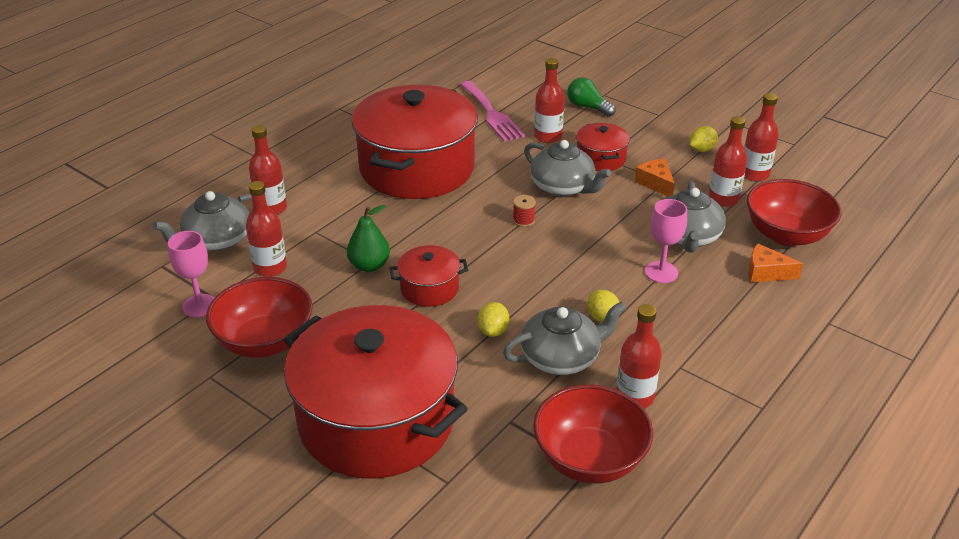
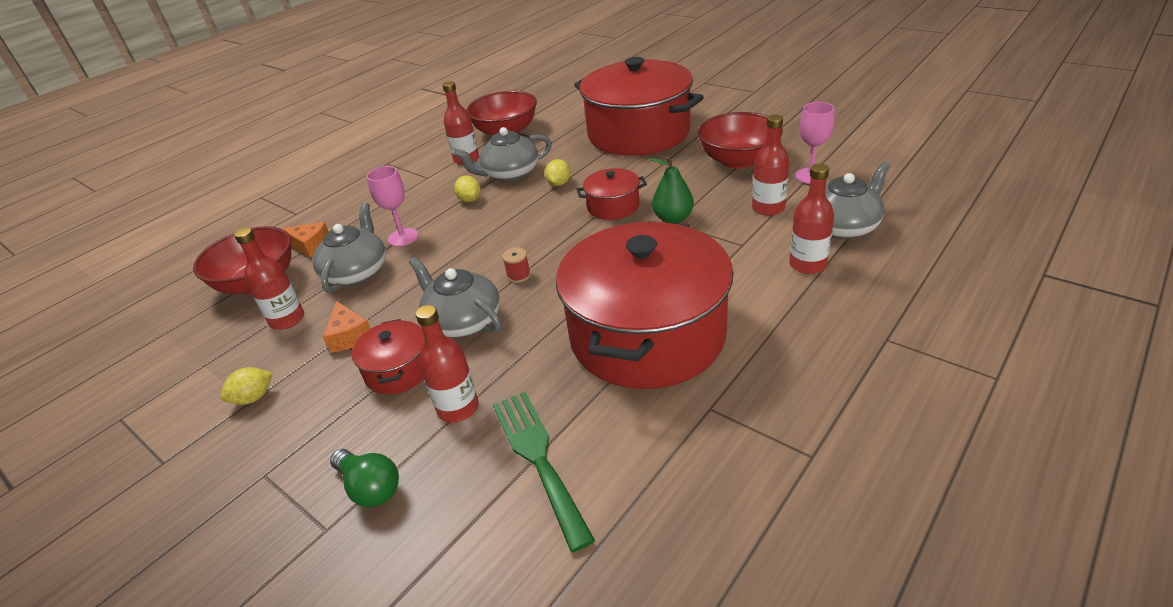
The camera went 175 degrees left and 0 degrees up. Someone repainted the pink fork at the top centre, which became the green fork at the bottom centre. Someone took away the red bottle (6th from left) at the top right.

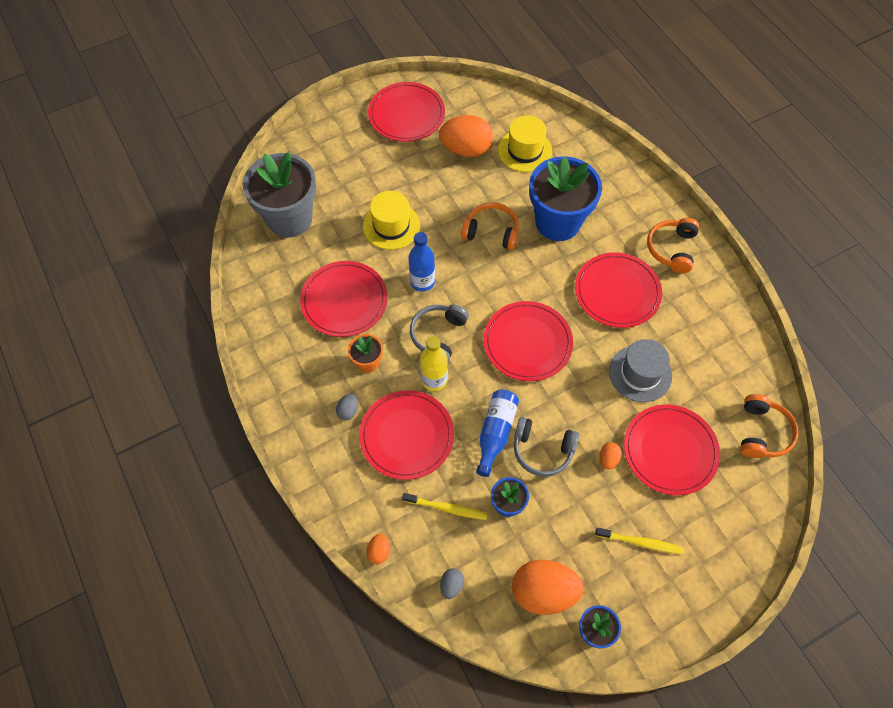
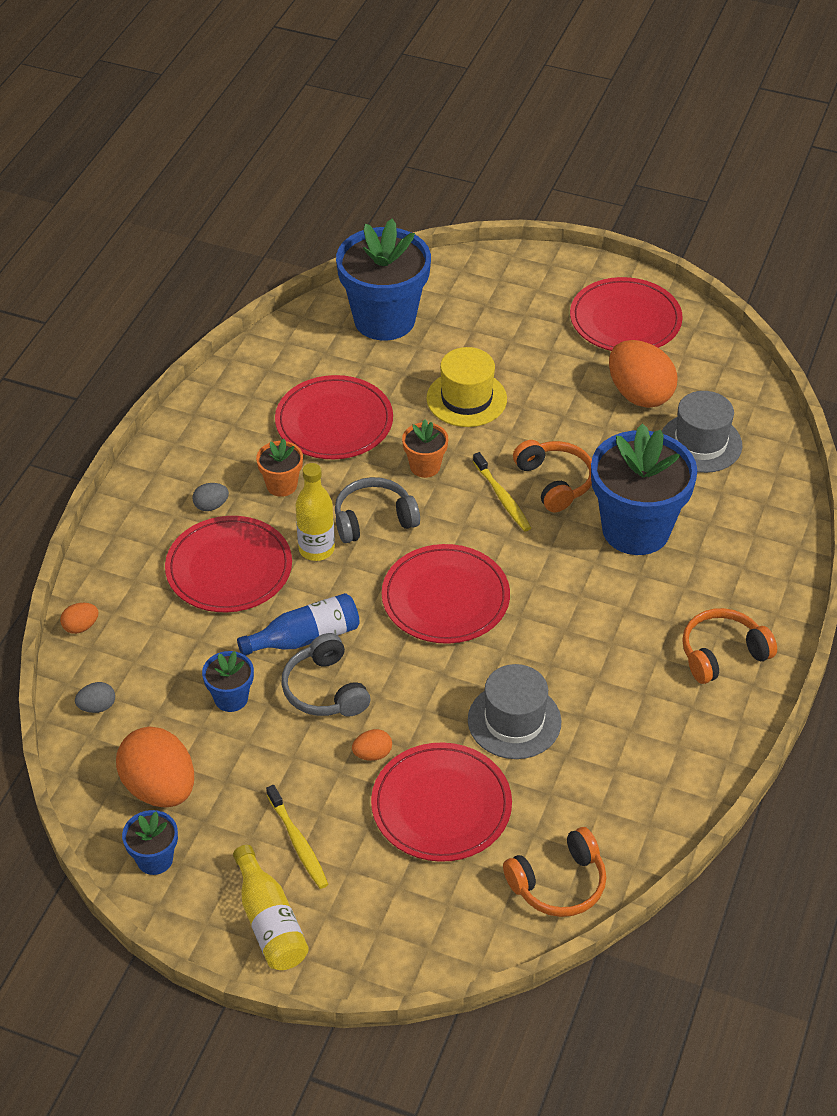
The camera went 50 degrees right and 15 degrees down. Someone repainted the yellow hat (2nd from left) at the top centre, which became the grey hat (2nd from left) at the middle right. Someone repainted the grey flower pot at the top left, which became the blue flower pot (3rd from left) at the top centre. Someone swapped the blue bottle (1st from left) at the centre for the orange flower pot (2nd from left) at the centre. Someone took away the red plate (5th from left) at the middle right. Someone carried the yellow toothbrush (1st from left in the first image) from the bottom centre to the centre. Someone put down the yellow bottle (1st from left) at the bottom left.

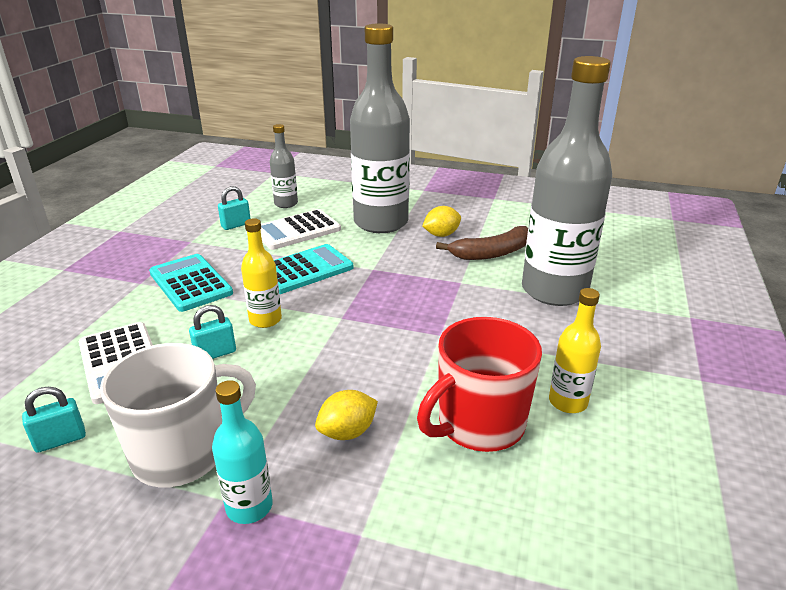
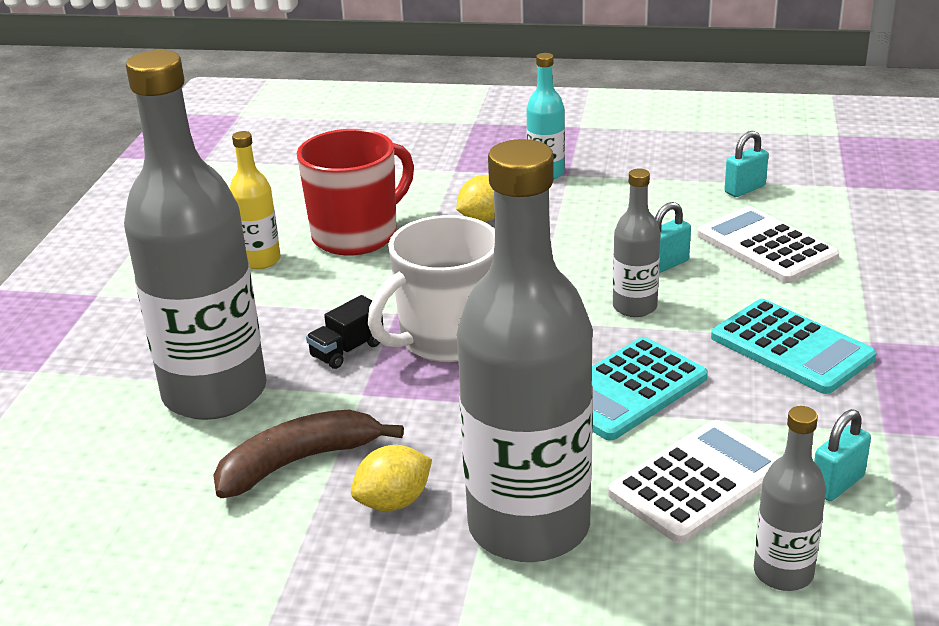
The camera went 175 degrees right and 0 degrees up. Someone repainted the yellow bottle (1st from left) at the middle left, which became the grey bottle (3rd from left) at the middle right. Someone carried the white mug from the bottom left to the centre. Someone put down the black truck at the centre.

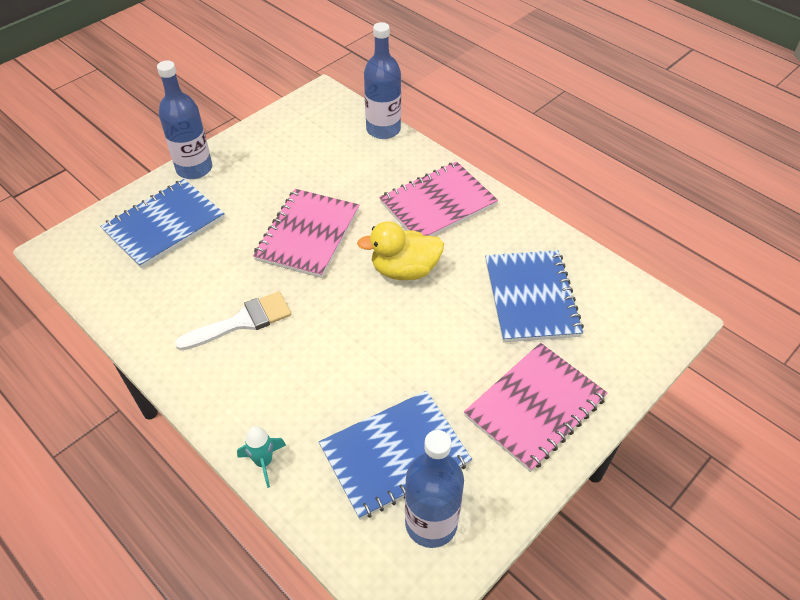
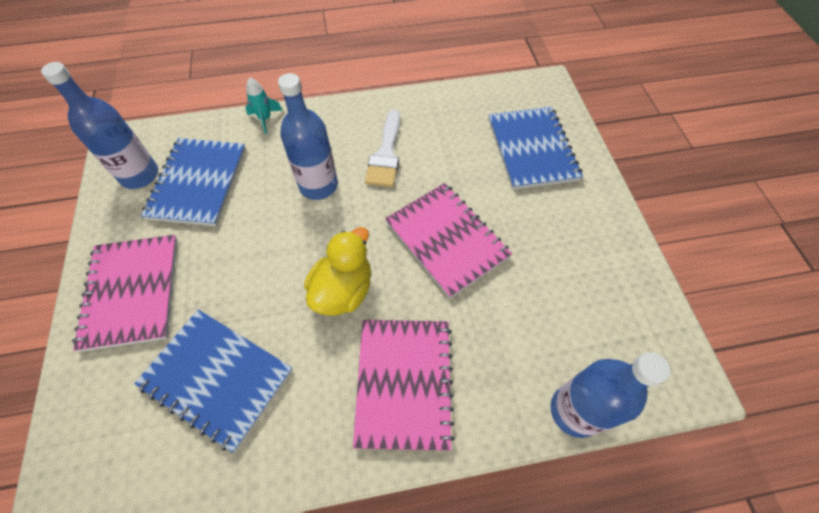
The camera went 125 degrees right and 10 degrees up. Someone carried the blue bottle (1st from left in the first image) from the top left to the top centre.

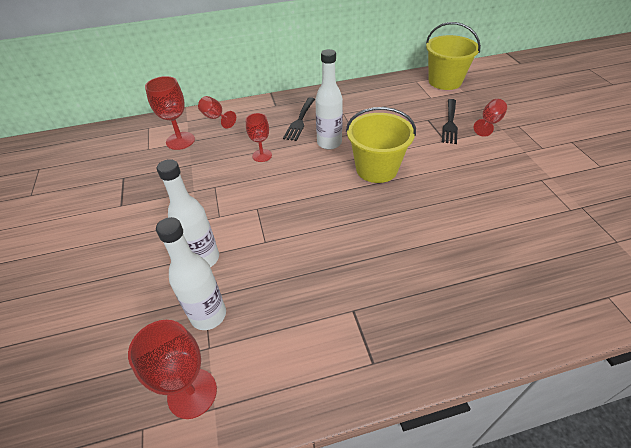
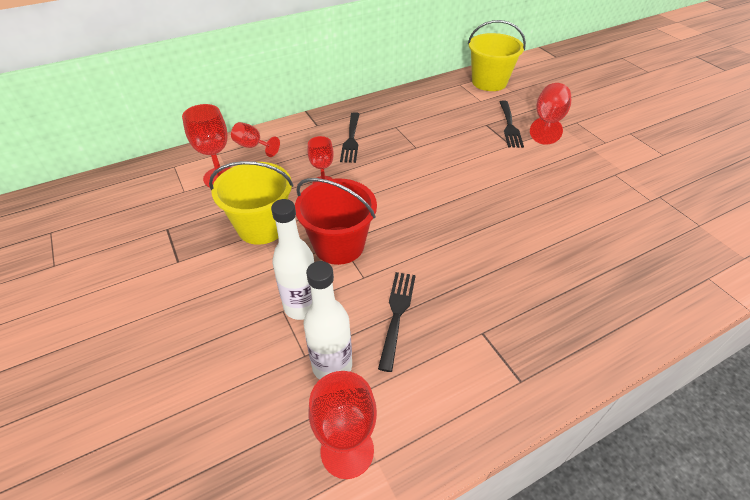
The camera went 15 degrees left and 0 degrees up. Someone took away the white bottle (3rd from left) at the top centre. Someone scaled the red goblet (5th from left) at the top right by 1.51. Someone carried the yellow bucket (1st from left) from the top centre to the centre. Someone put down the red bucket at the centre. Someone put down the black fork (2nd from left) at the centre.

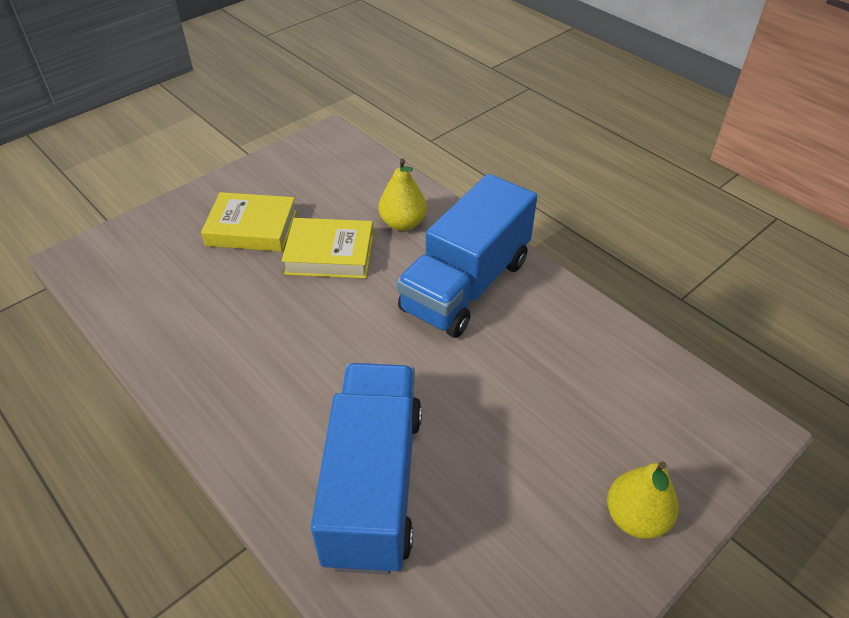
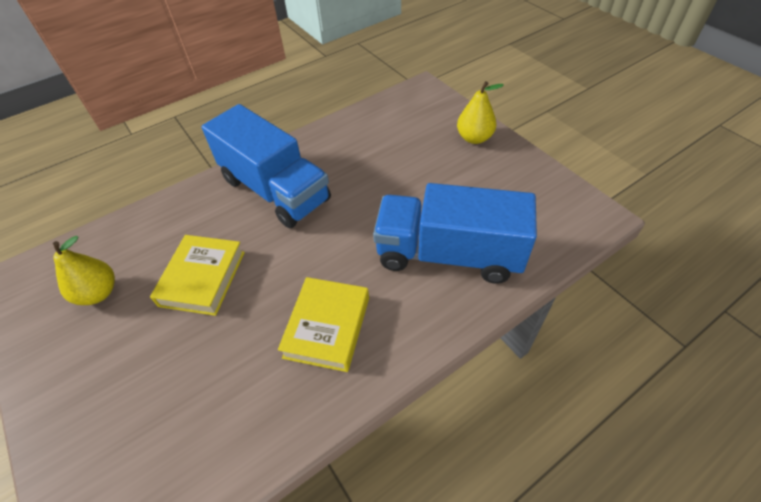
The camera went 80 degrees left and 5 degrees up. Someone carried the yellow pear (1st from left) from the top centre to the middle left. Someone carried the yellow book (1st from left in the first image) from the middle left to the centre.

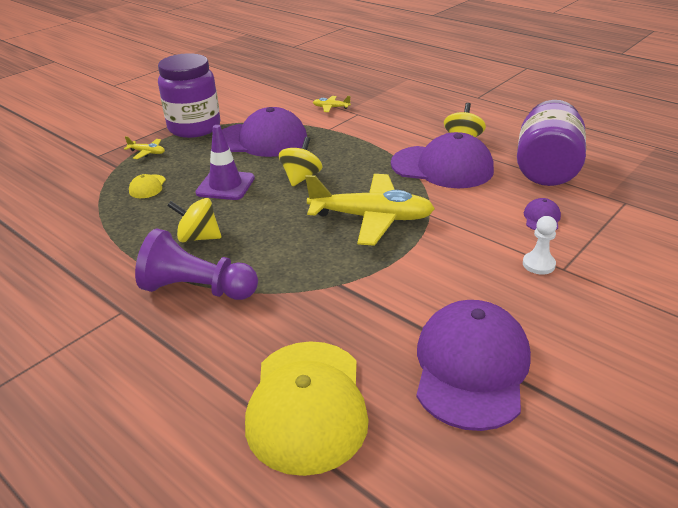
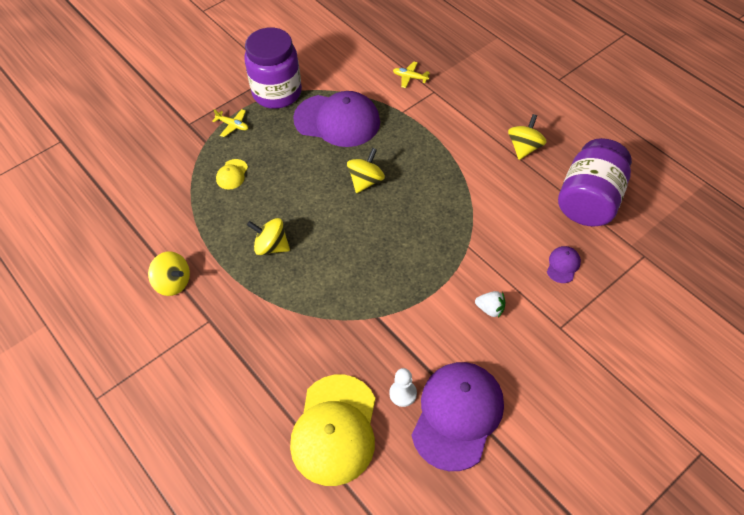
The camera went 10 degrees right and 20 degrees up. Someone took away the purple traffic cone at the top left. Someone took away the purple cap (2nd from left) at the top centre. Someone took away the yellow plane (3rd from left) at the centre. Someone carried the white pawn from the middle right to the bottom centre. Someone took away the purple pawn at the middle left. Someone put down the yellow spinning top (1st from left) at the middle left. Someone put down the white strawberry at the centre.

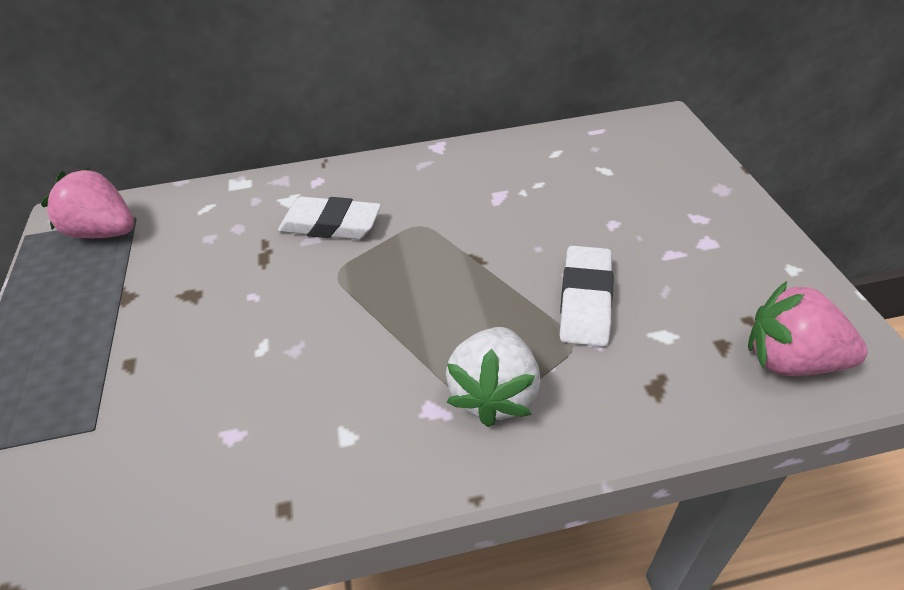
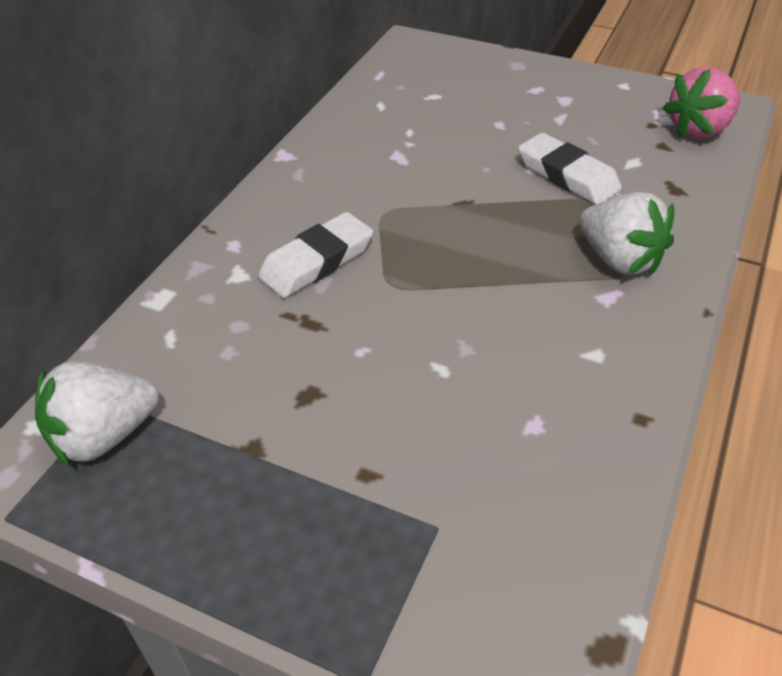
The camera went 55 degrees left and 0 degrees up. Someone repainted the pink strawberry (1st from left) at the middle left, which became the white strawberry (1st from left) at the middle left.

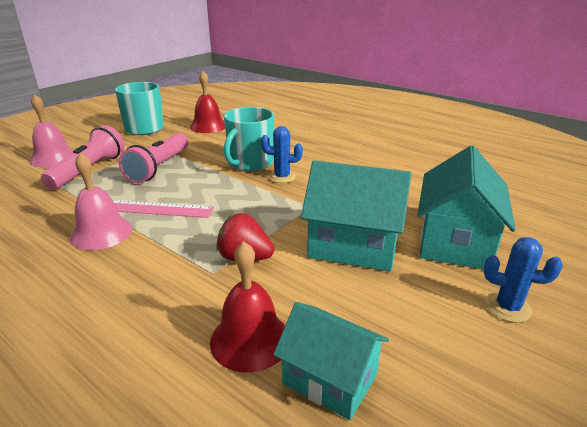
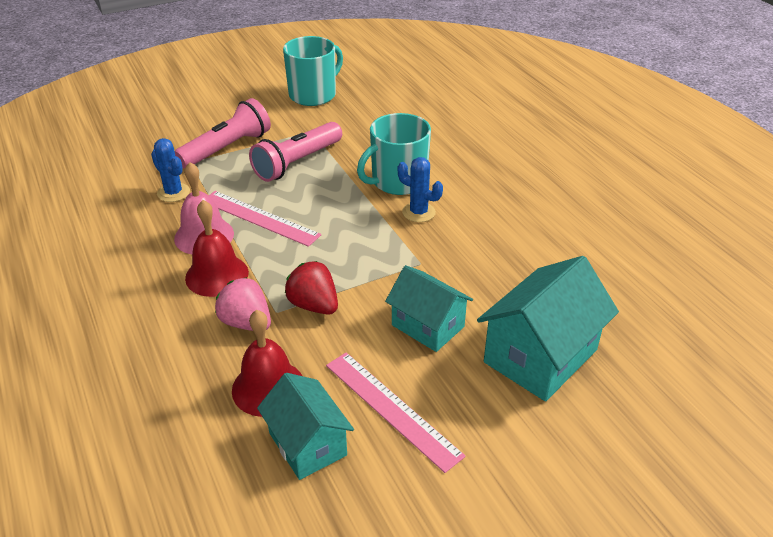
The camera went 25 degrees right and 10 degrees up. Someone carried the red bell (1st from left) from the top centre to the middle left. Someone took away the pink bell (1st from left) at the top left. Someone scaled the turquoise house (2nd from left) at the centre by 0.65. Someone carried the blue cactus (2nd from left in the first image) from the middle right to the top left. Someone put down the pink strawberry at the middle left. Someone put down the pink ruler (2nd from left) at the bottom centre.

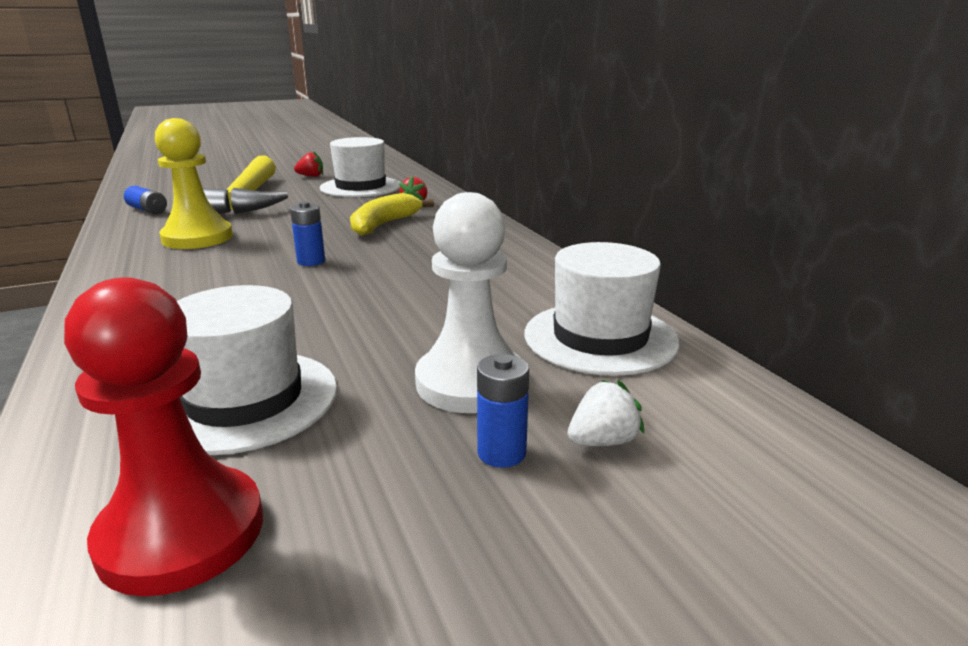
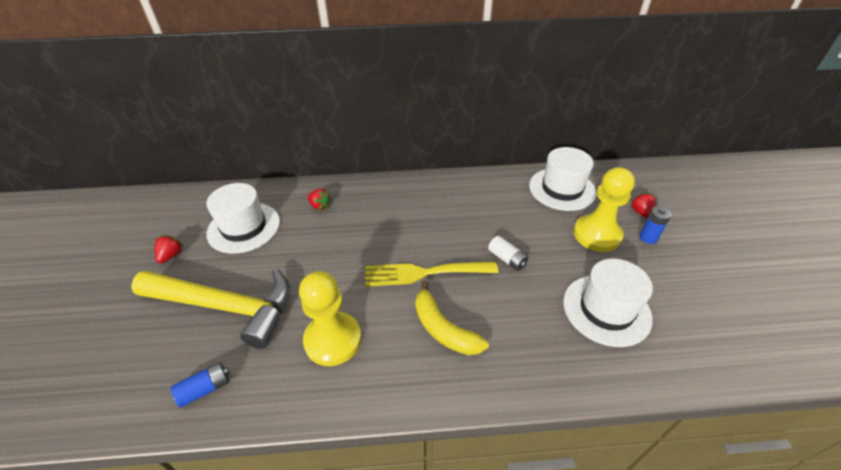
The camera went 70 degrees left and 20 degrees up. Someone repainted the white pawn at the centre, which became the yellow pawn (2nd from left) at the middle right. Someone carried the yellow banana from the top centre to the bottom centre. Someone swapped the blue battery (2nd from left) at the middle left for the yellow fork at the centre. Someone took away the red pawn at the bottom left. Someone repainted the white strawberry at the centre, which became the red strawberry (3rd from left) at the middle right. Someone put down the white battery at the centre.

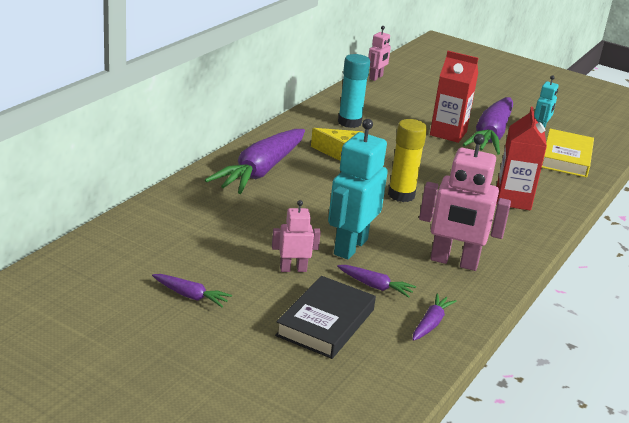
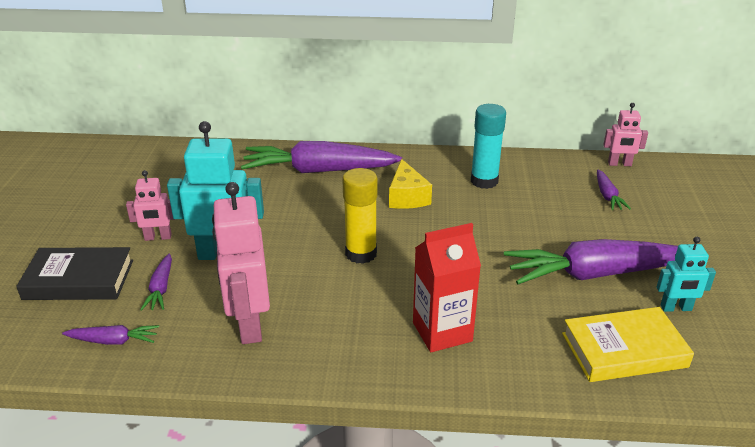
The camera went 65 degrees right and 5 degrees up. Someone took away the red carton (1st from left) at the top right. Someone rotated the pink robot (1st from left) at the centre by 120 degrees clockwise. Someone carried the purple carrot (1st from left in the first image) from the bottom left to the middle right.

